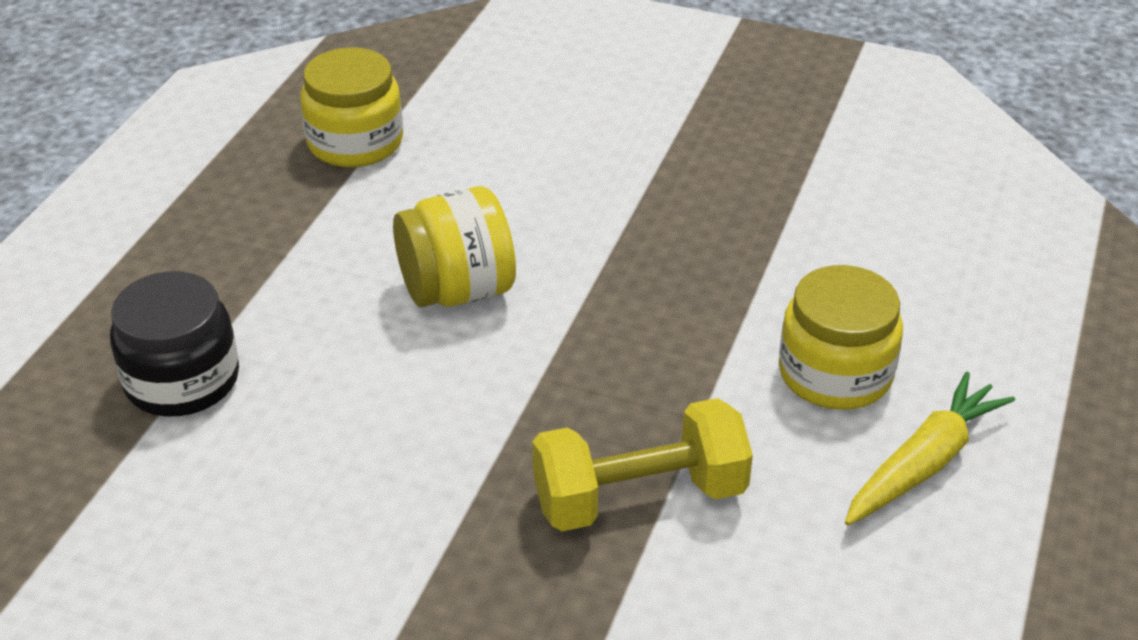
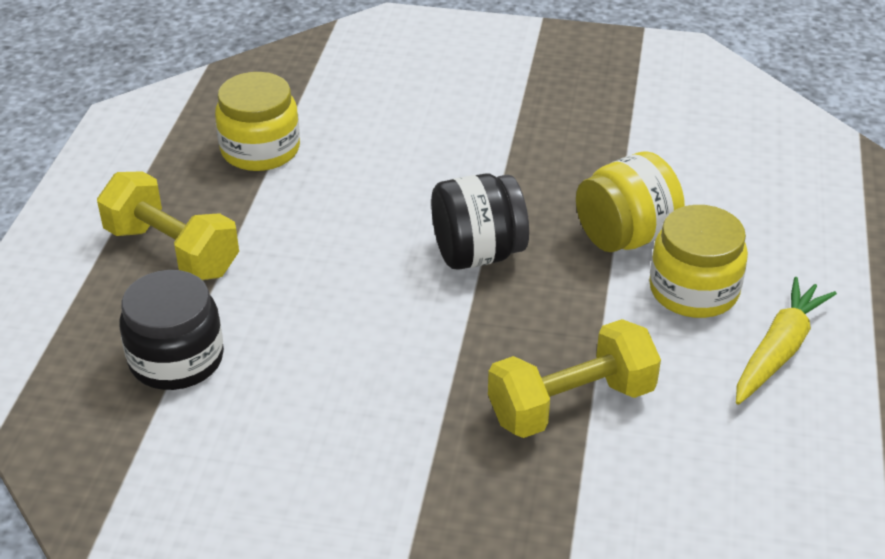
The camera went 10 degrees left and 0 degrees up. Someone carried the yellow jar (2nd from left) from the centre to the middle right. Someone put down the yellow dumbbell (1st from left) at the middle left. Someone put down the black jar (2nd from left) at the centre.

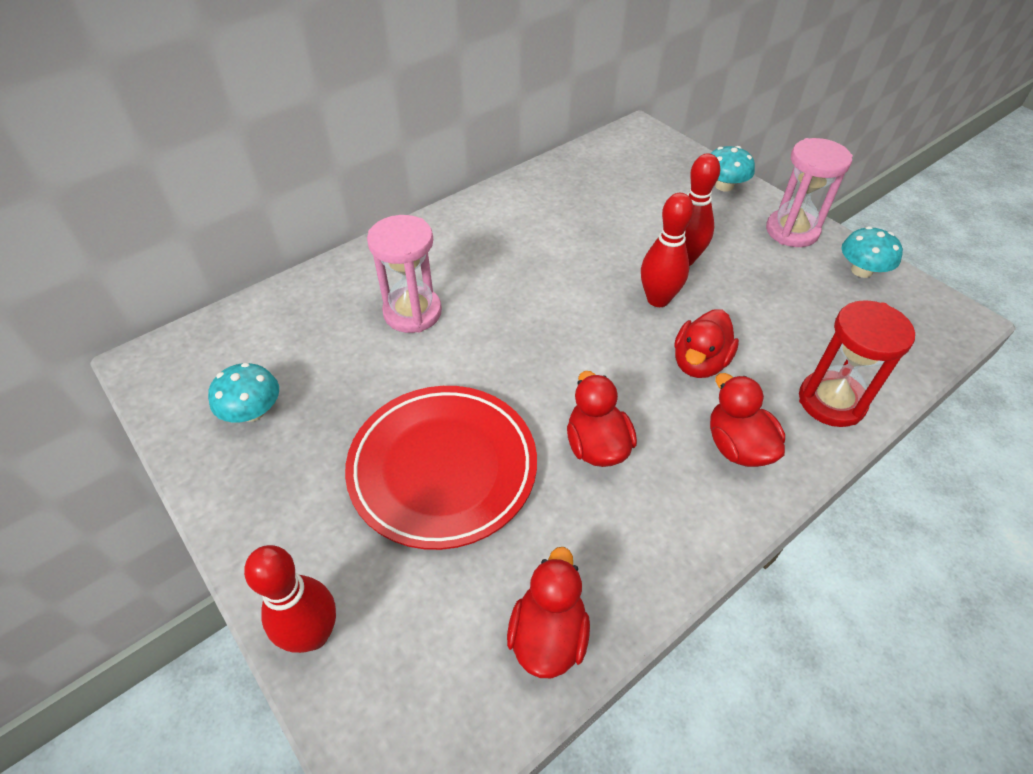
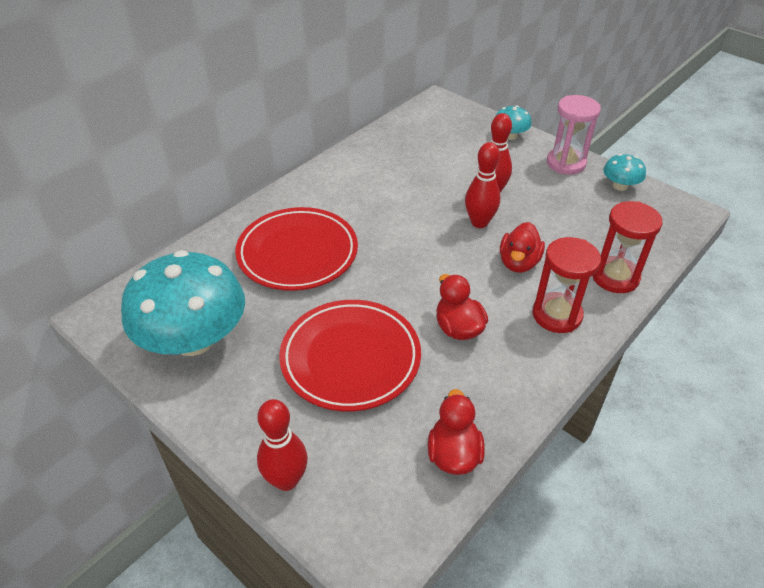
The camera went 10 degrees left and 5 degrees down. Someone swapped the pink hourglass (1st from left) at the centre for the red plate (1st from left) at the centre. Someone scaled the turquoise mushroom (1st from left) at the middle left by 2.25. Someone swapped the red duck (4th from left) at the middle right for the red hourglass (1st from left) at the middle right.

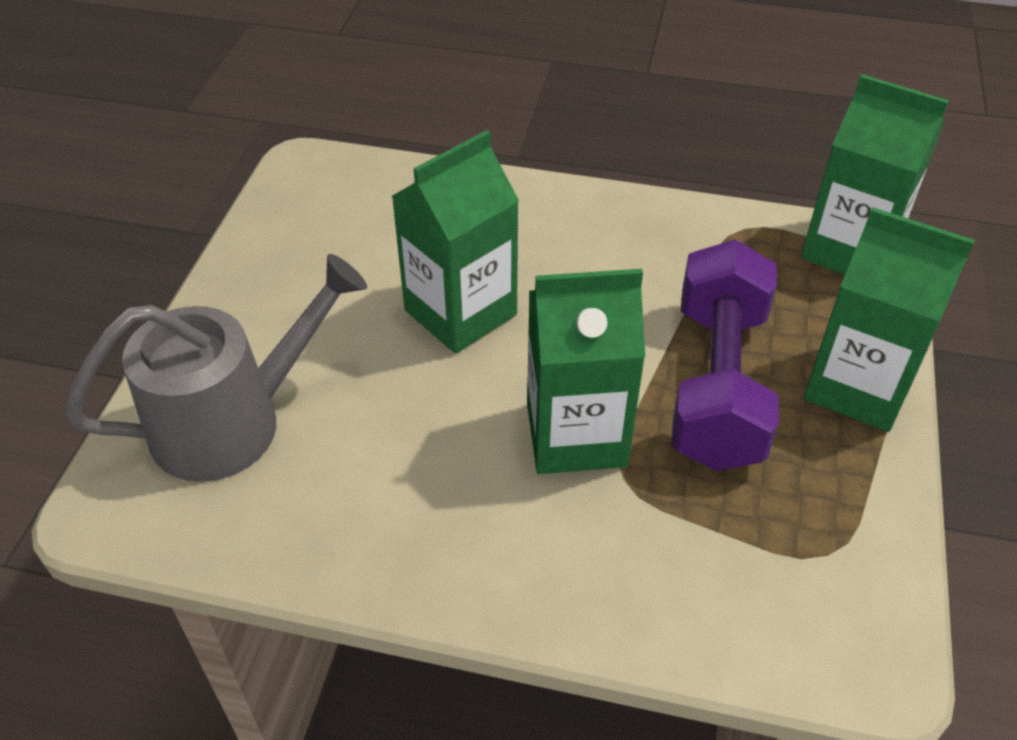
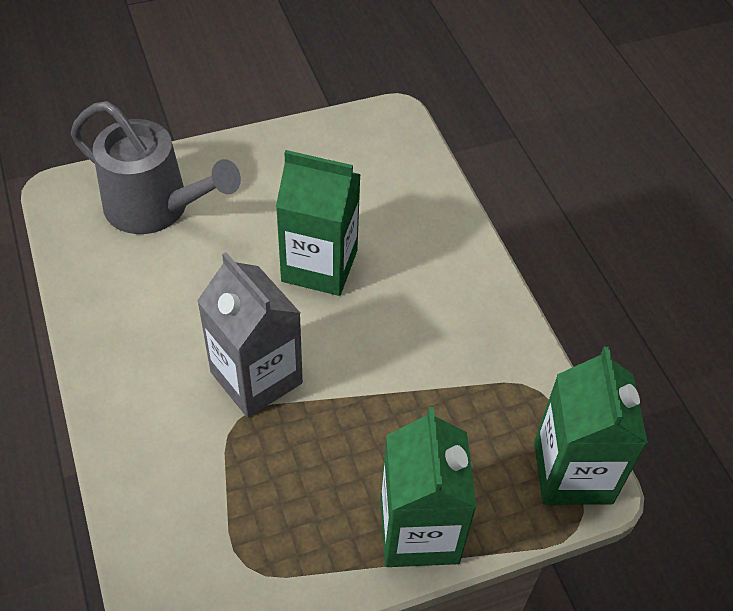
The camera went 55 degrees right and 5 degrees up. Someone took away the purple dumbbell at the middle right. Someone repainted the green carton (2nd from left) at the centre, which became the grey carton at the centre.

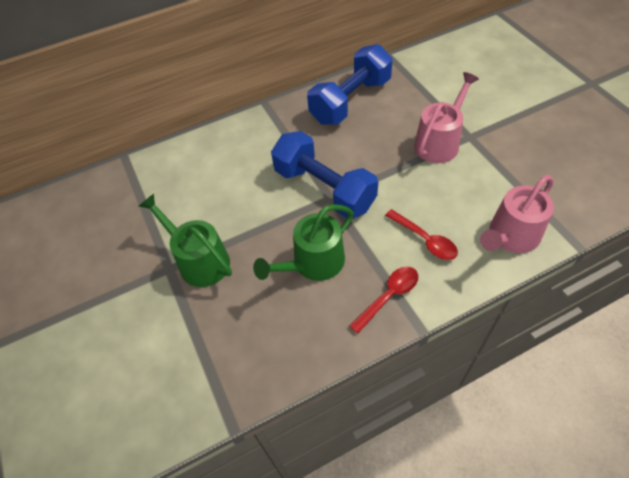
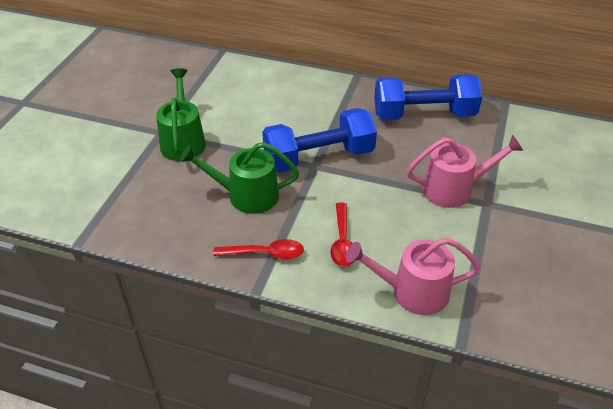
The camera went 40 degrees right and 10 degrees down. Someone rotated the blue dumbbell (1st from left) at the centre by 75 degrees clockwise.

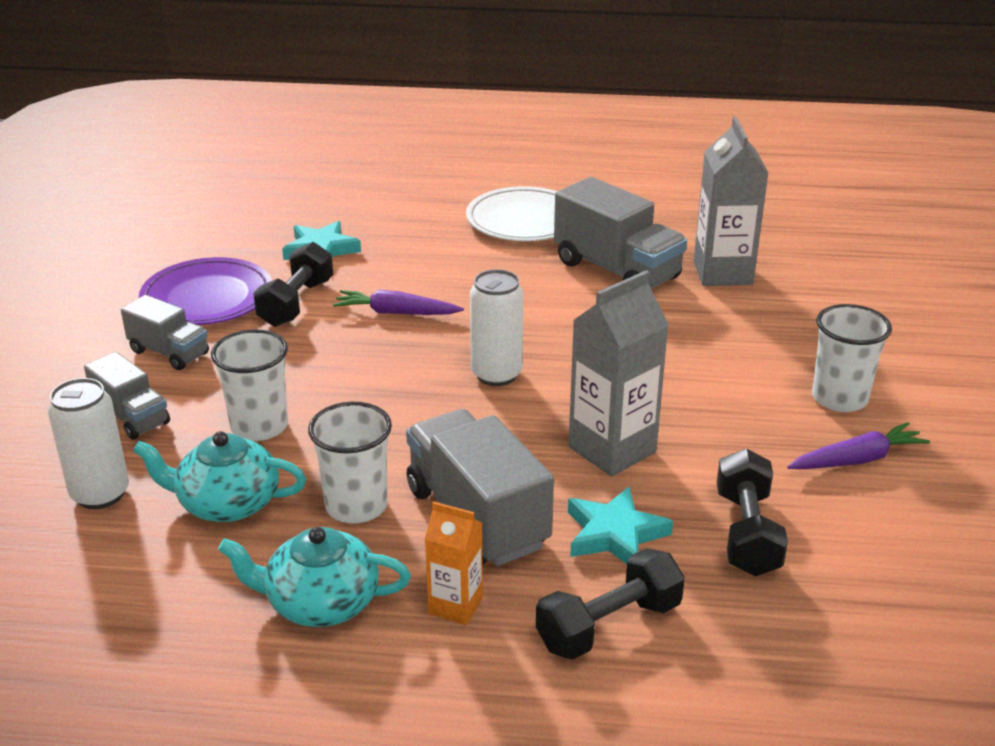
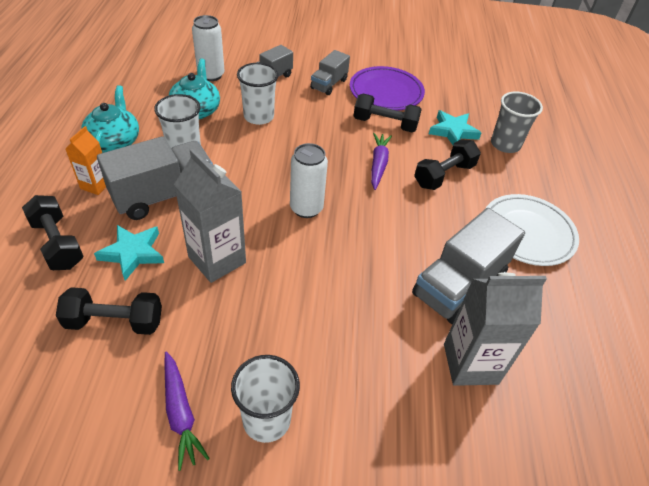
The camera went 85 degrees right and 15 degrees up. Someone put down the grey cup at the top right. Someone put down the black dumbbell (4th from left) at the middle right.

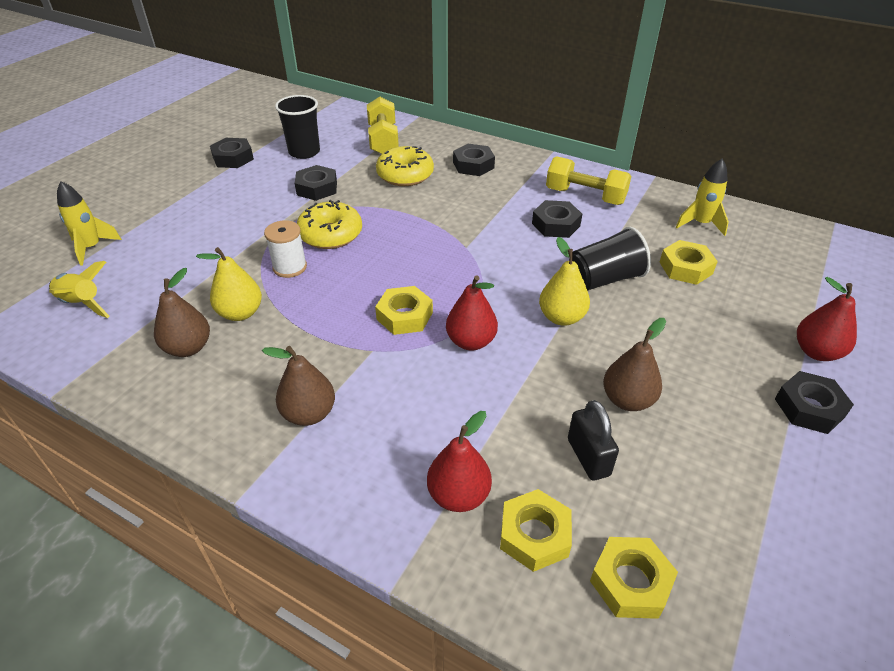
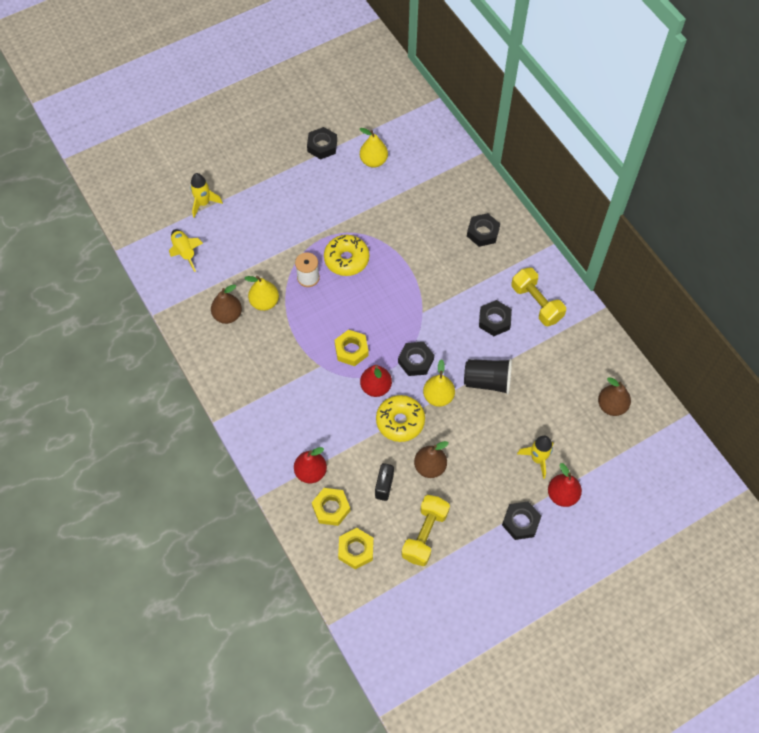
The camera went 30 degrees right and 20 degrees up. Someone swapped the black cup (1st from left) at the top left for the yellow pear (2nd from left) at the top centre. Someone carried the yellow dumbbell (1st from left) from the top centre to the bottom centre. Someone carried the yellow donut (2nd from left) from the top centre to the centre. Someone carried the yellow rocket (3rd from left) from the top right to the middle right. Someone carried the black nut (2nd from left) from the top centre to the centre. Someone took away the yellow nut (4th from left) at the middle right. Someone carried the brown pear (2nd from left in the first image) from the centre to the middle right.

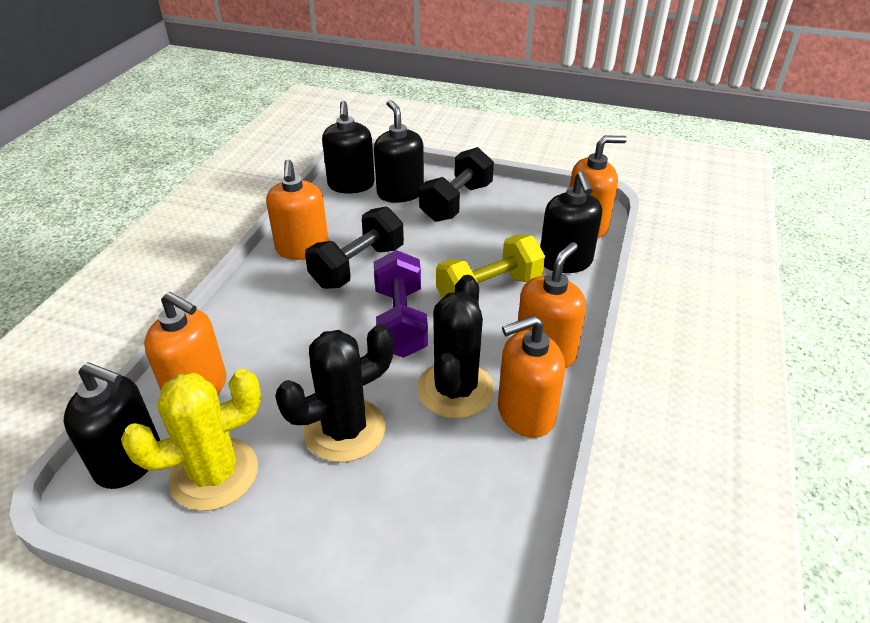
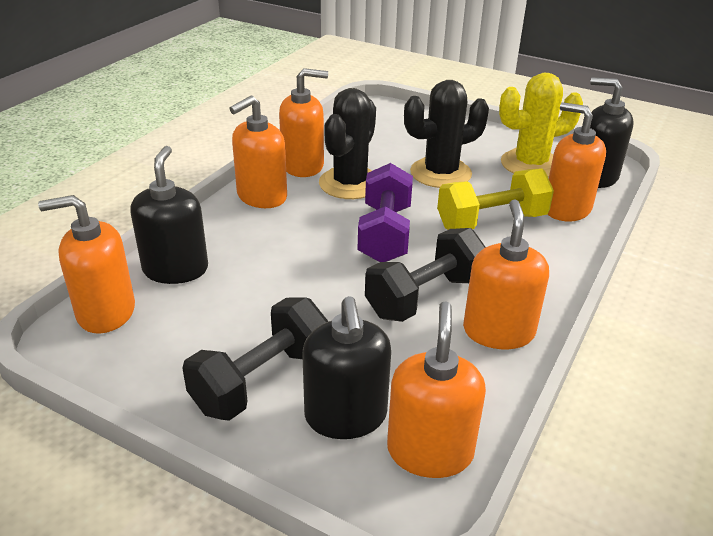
The camera went 170 degrees left and 5 degrees down. Someone repainted the black soap dispenser (2nd from left) at the top centre, which became the orange soap dispenser (4th from left) at the bottom centre. Someone carried the yellow dumbbell from the centre to the middle right.

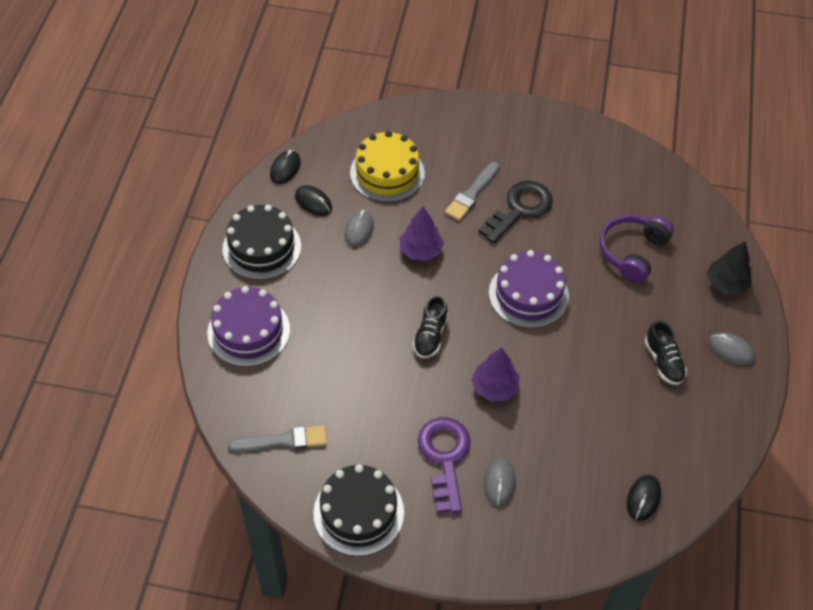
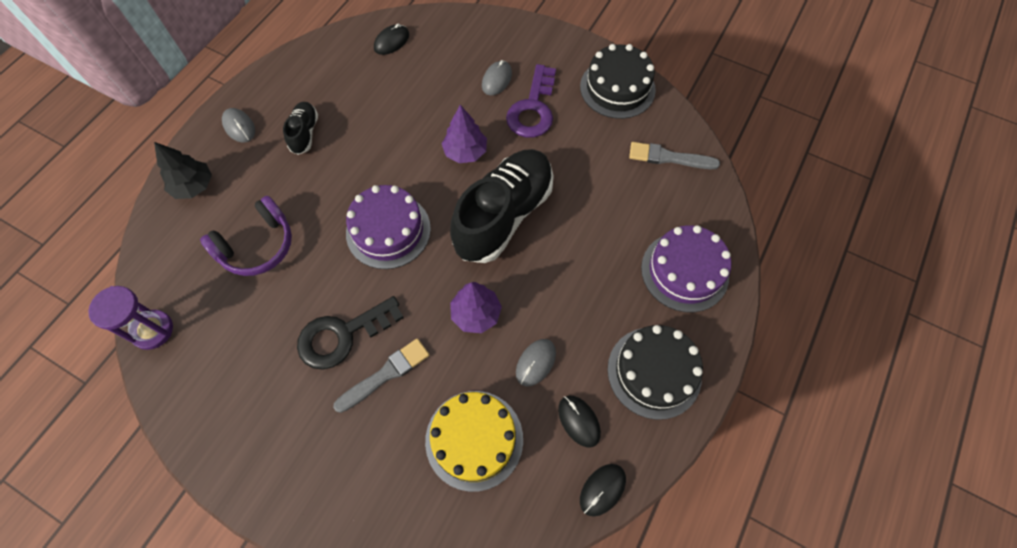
The camera went 160 degrees left and 10 degrees up. Someone scaled the black shoe (1st from left in the first image) at the centre by 2.14. Someone put down the purple hourglass at the middle left.

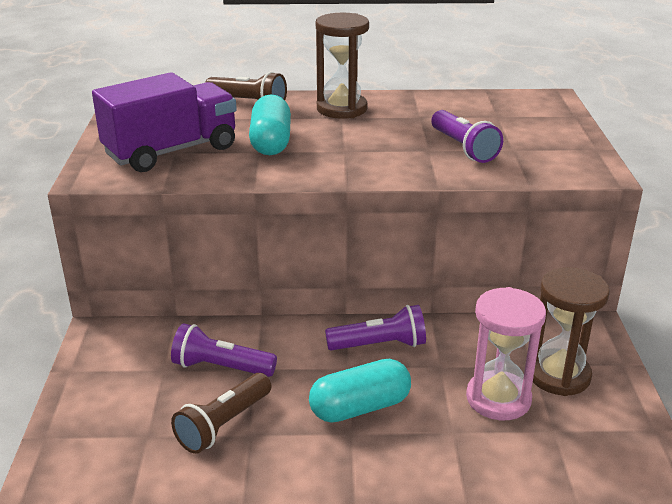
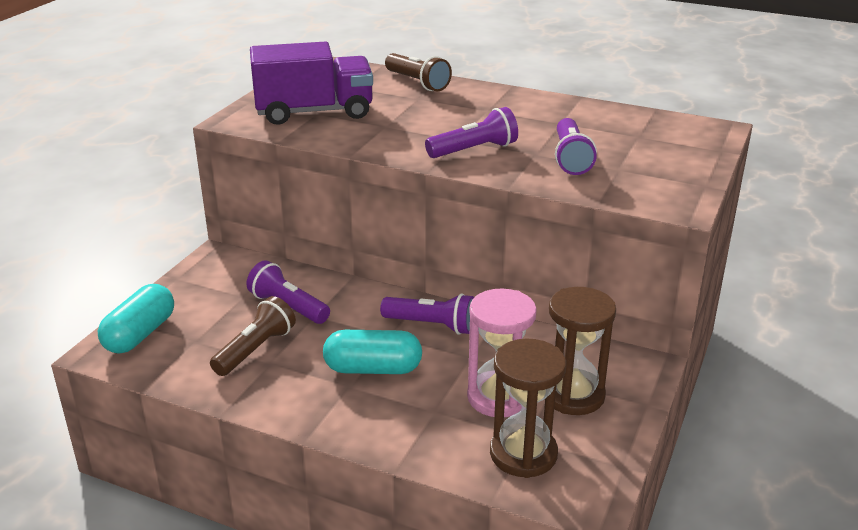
The camera went 25 degrees right and 0 degrees up. Someone carried the brown hourglass (1st from left) from the top centre to the bottom centre. Someone carried the turquoise capsule (1st from left) from the top centre to the middle left. Someone rotated the brown flashlight (1st from left) at the bottom left by 150 degrees clockwise. Someone put down the purple flashlight (3rd from left) at the top centre.

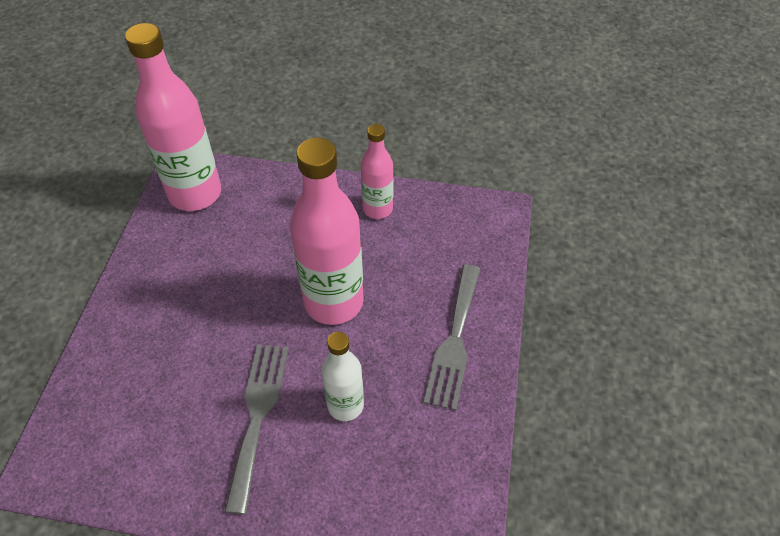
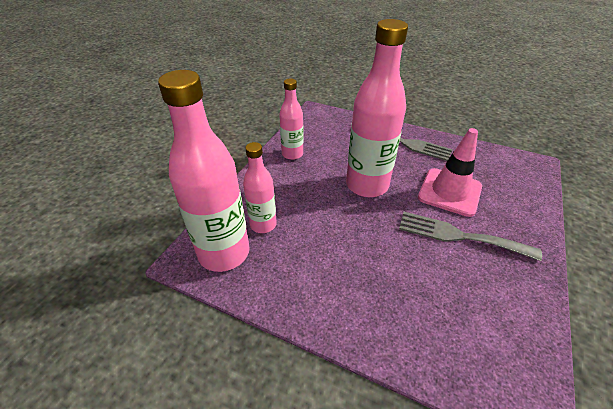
The camera went 75 degrees left and 10 degrees down. Someone swapped the white bottle at the bottom centre for the pink traffic cone at the middle right. Someone put down the pink bottle (2nd from left) at the centre.

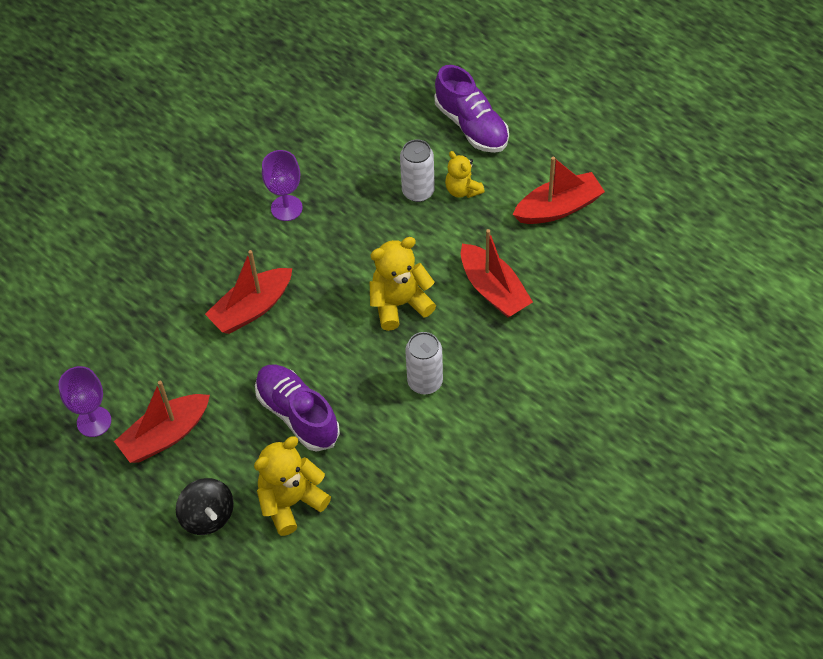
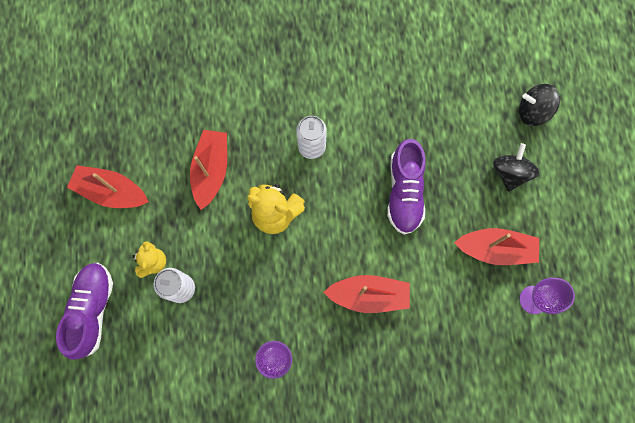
The camera went 140 degrees left and 20 degrees up. Someone took away the yellow teddy bear (1st from left) at the bottom centre. Someone put down the black spinning top (2nd from left) at the top right.

